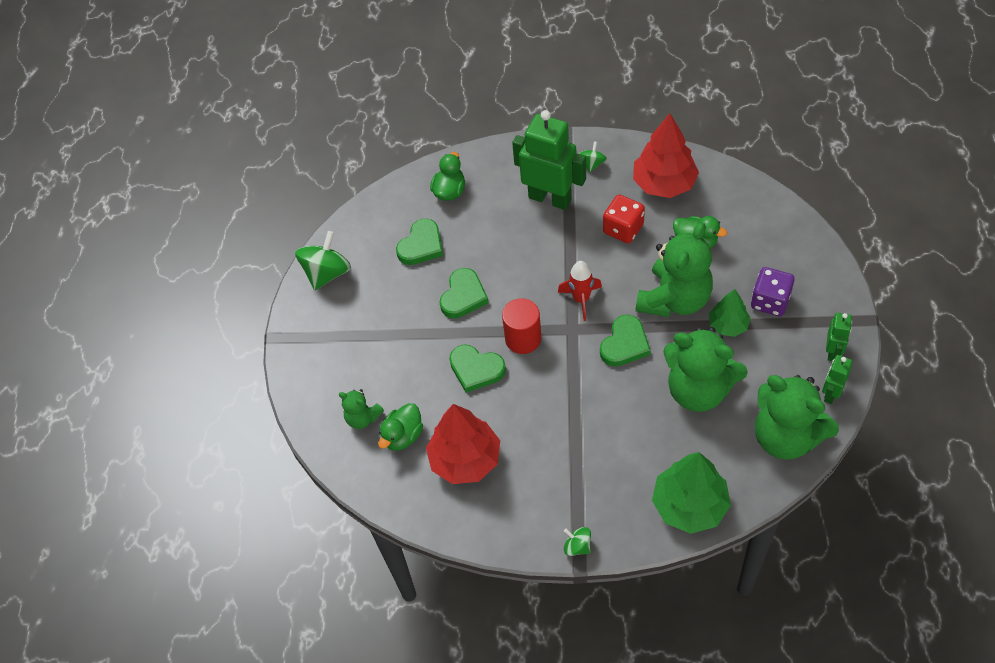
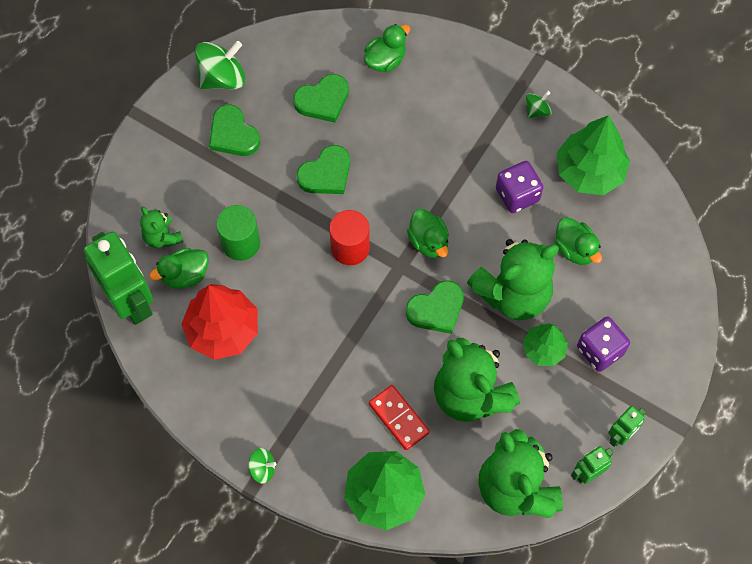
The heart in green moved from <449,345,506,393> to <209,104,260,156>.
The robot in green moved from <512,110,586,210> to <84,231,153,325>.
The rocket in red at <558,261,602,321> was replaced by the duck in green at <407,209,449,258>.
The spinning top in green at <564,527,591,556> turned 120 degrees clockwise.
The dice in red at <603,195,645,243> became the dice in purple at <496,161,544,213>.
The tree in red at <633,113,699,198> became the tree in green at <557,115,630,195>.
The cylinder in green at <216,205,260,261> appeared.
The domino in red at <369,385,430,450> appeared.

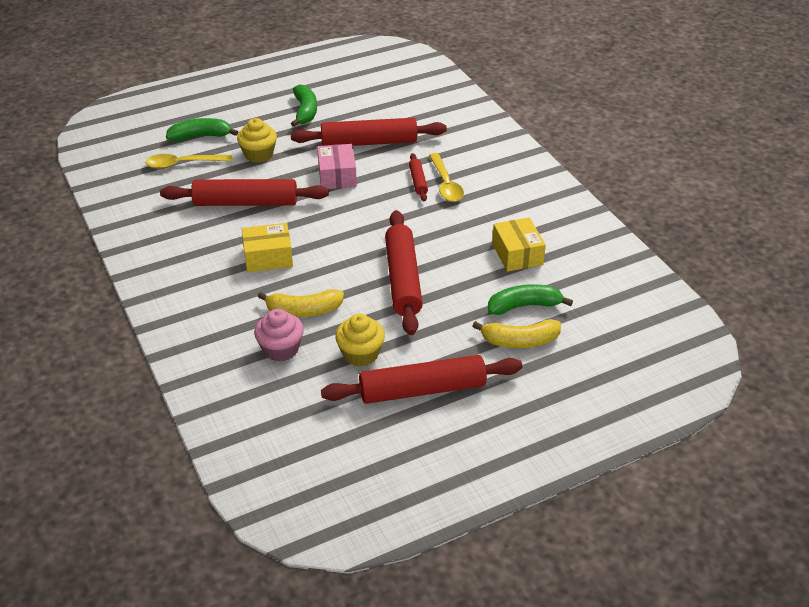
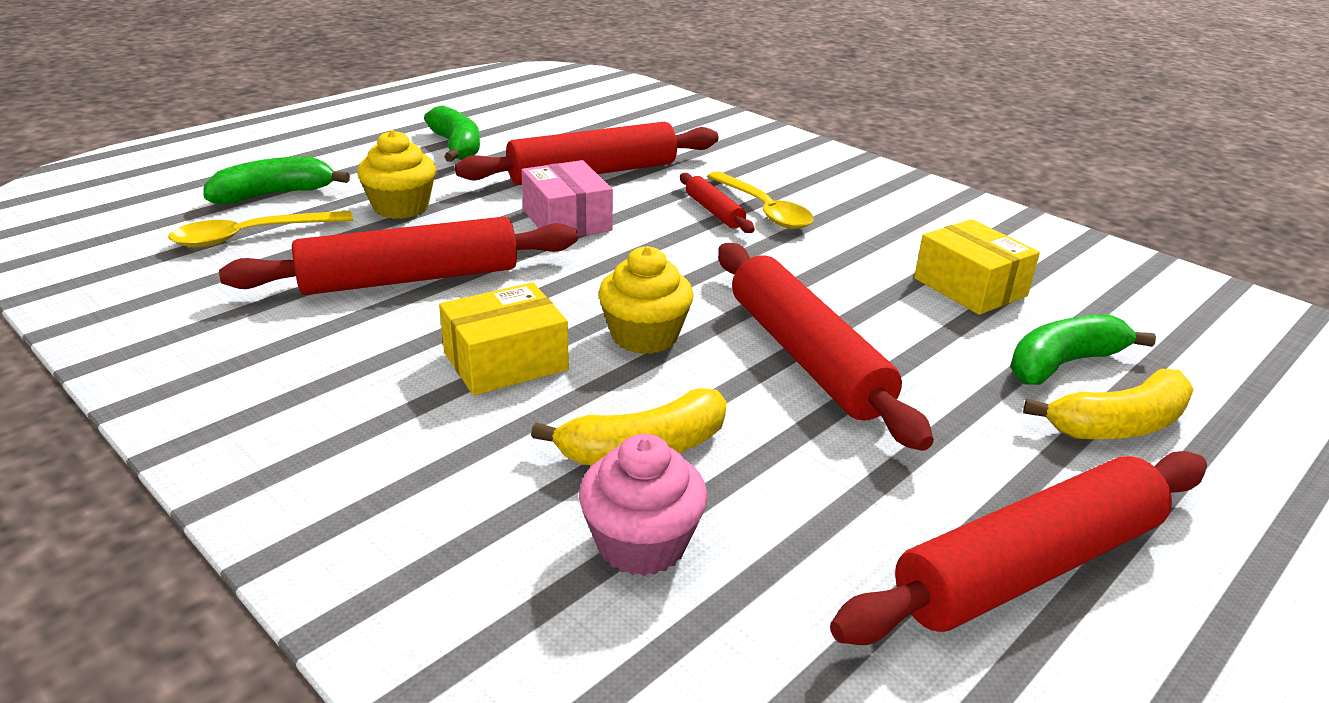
The cupcake in yellow moved from <335,314,385,367> to <598,246,694,354>.

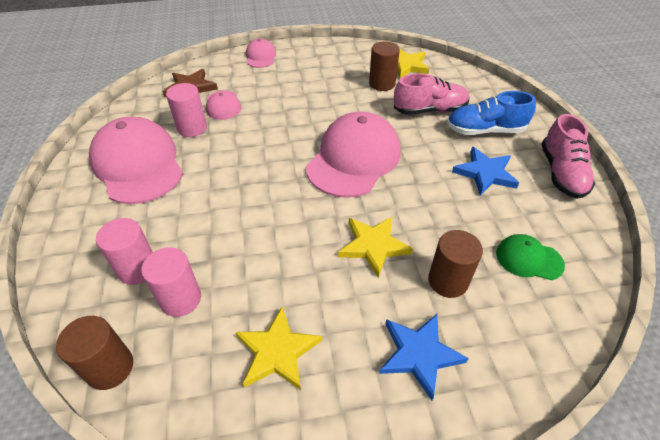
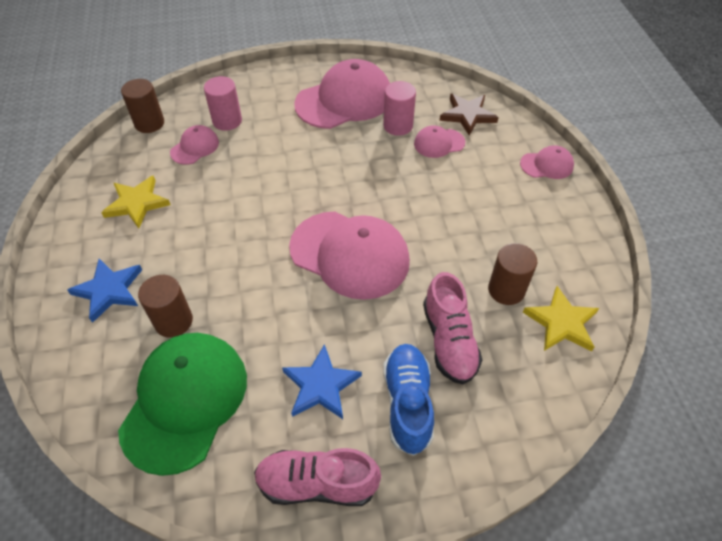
The cylinder in pink at <141,247,201,317> was replaced by the cap in pink at <170,125,219,165>.
The star in yellow at <338,217,413,278> disappeared.
The cap in green at <496,234,565,280> changed to 2.08 times the size.

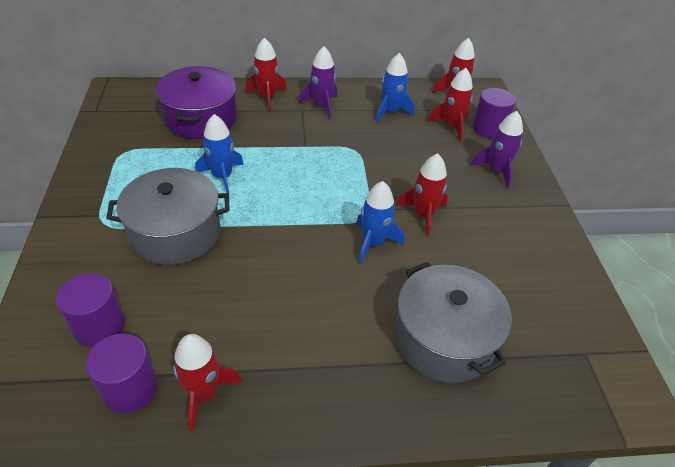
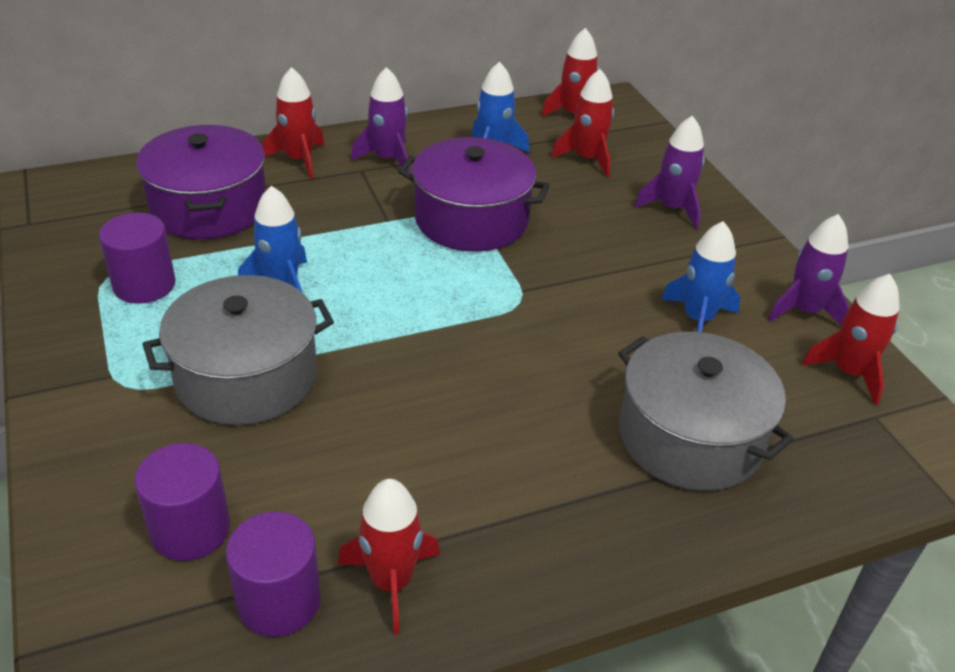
The rocket in blue moved from <356,181,404,264> to <661,221,741,332>.
The rocket in red moved from <397,154,448,236> to <802,274,900,405>.
The cylinder in purple moved from <473,88,516,138> to <99,213,176,304>.
The pot in purple at <399,137,550,252> appeared.
The rocket in purple at <768,214,849,325> appeared.

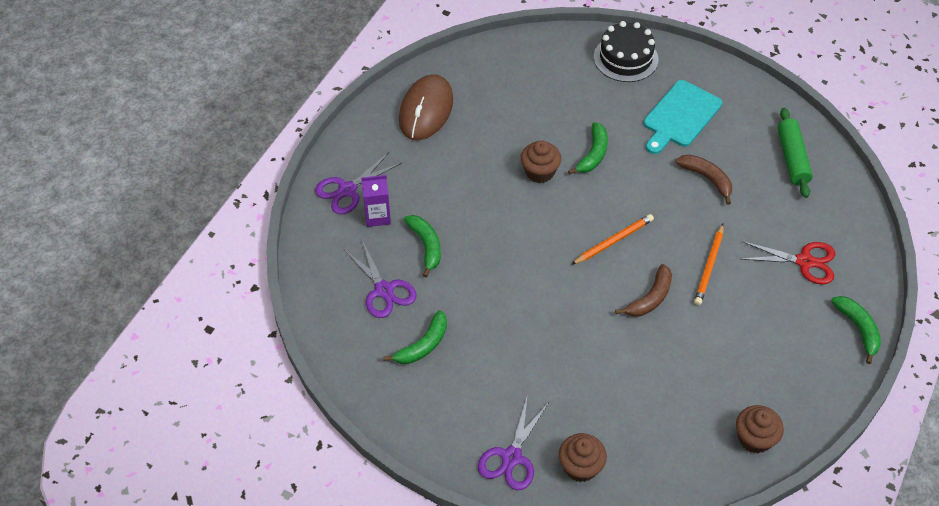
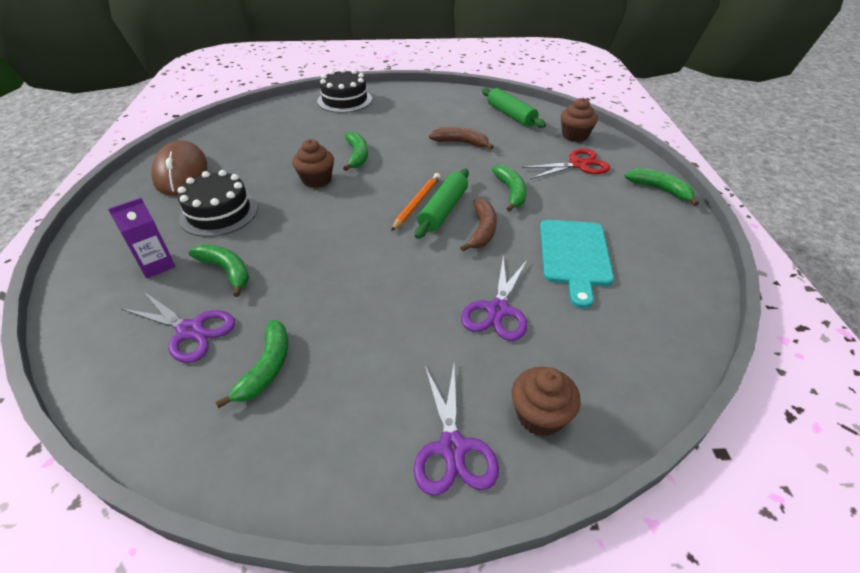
The scissors in purple moved from <315,152,402,214> to <461,256,528,341>.
The cutting board in turquoise moved from <643,80,722,154> to <540,220,614,309>.
The pencil in orange at <694,224,724,306> was replaced by the banana in green at <492,165,527,212>.
The cupcake in brown moved from <736,405,784,453> to <561,98,598,142>.
The cake in black at <178,170,258,237> appeared.
The rolling pin in green at <415,169,469,239> appeared.

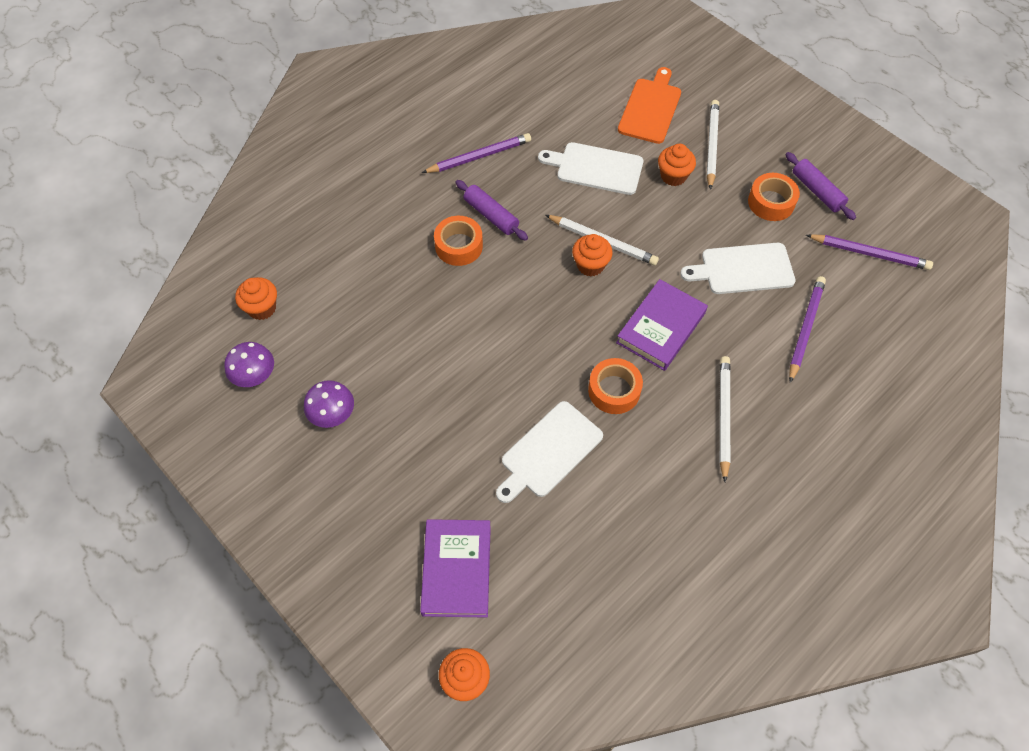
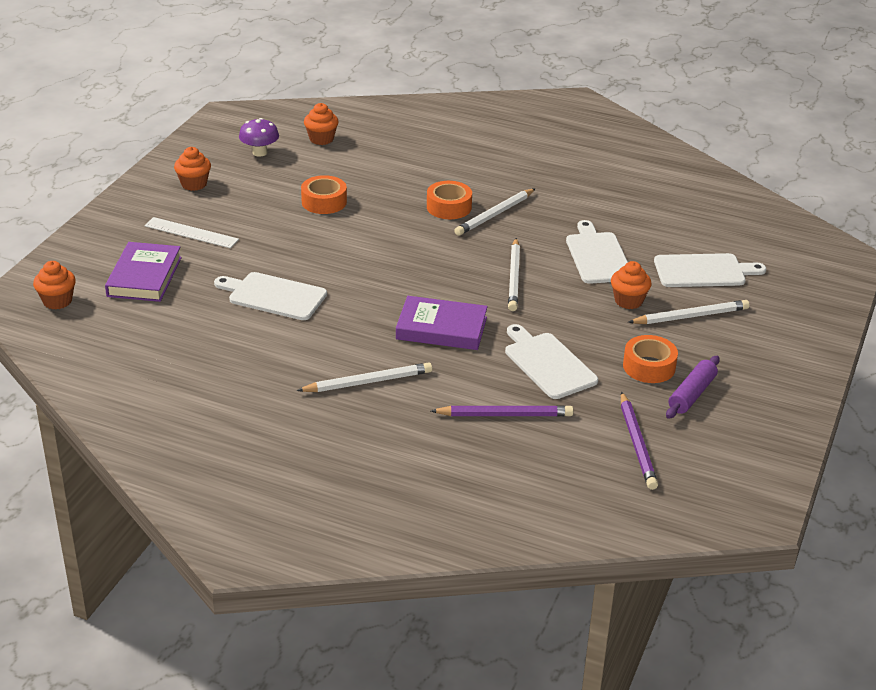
The mushroom in purple at <304,380,354,428> disappeared.
The book in purple at <420,519,491,618> turned 60 degrees counterclockwise.
The pencil in purple at <422,133,531,173> disappeared.
The rolling pin in purple at <456,180,528,241> was replaced by the pencil in white at <454,188,536,236>.
The cupcake in orange moved from <572,234,613,277> to <174,147,211,191>.
The tape in orange moved from <588,358,643,414> to <301,175,347,214>.
The cutting board in orange at <618,67,681,144> became the cutting board in white at <654,253,766,287>.
The ruler in white at <144,217,239,248> appeared.

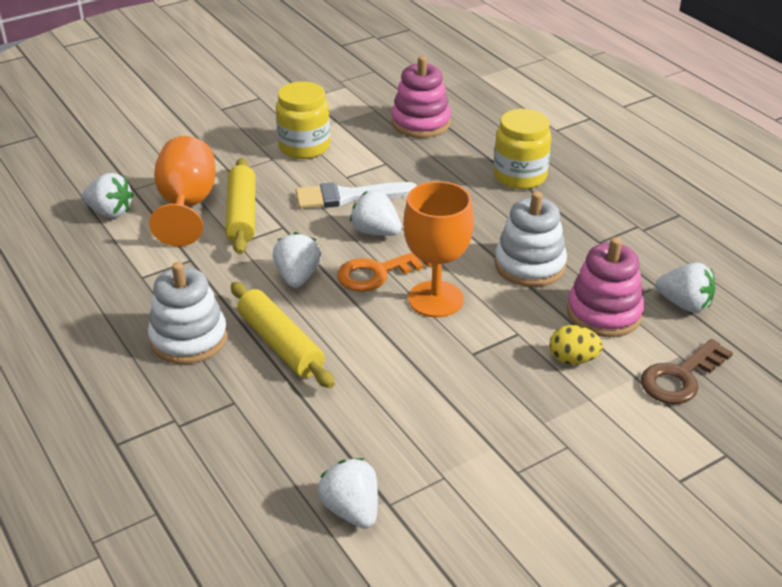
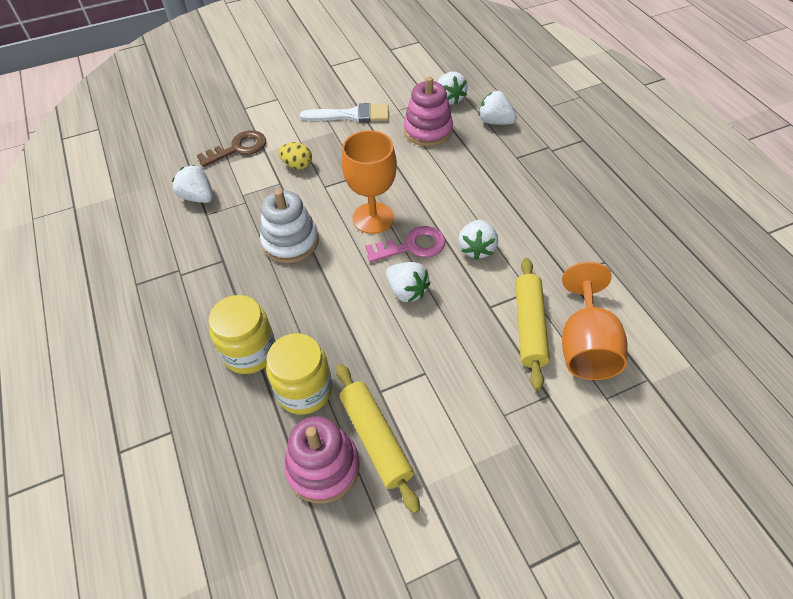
The strawberry in white moved from <82,173,133,218> to <479,91,517,125>.
The stacking toy in white at <148,262,228,364> disappeared.
The rolling pin in yellow moved from <231,282,335,388> to <336,364,420,514>.
The jar in yellow moved from <276,81,330,159> to <266,333,332,415>.
The brush in white moved from <296,182,417,209> to <300,103,389,123>.
The key in orange at <337,253,433,292> became the key in pink at <365,226,446,263>.
The stacking toy in pink moved from <567,237,644,337> to <404,77,453,147>.

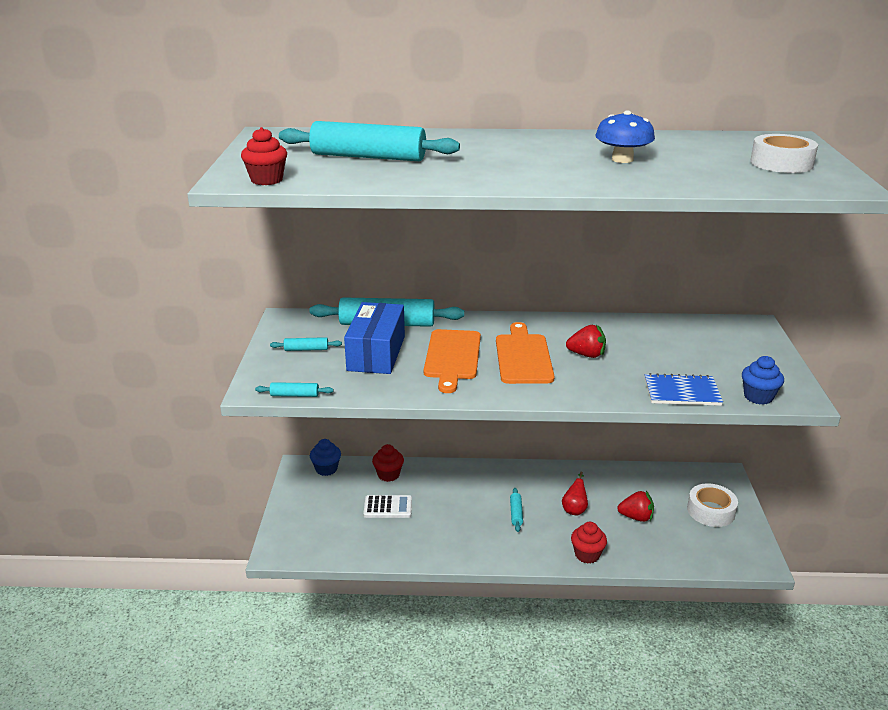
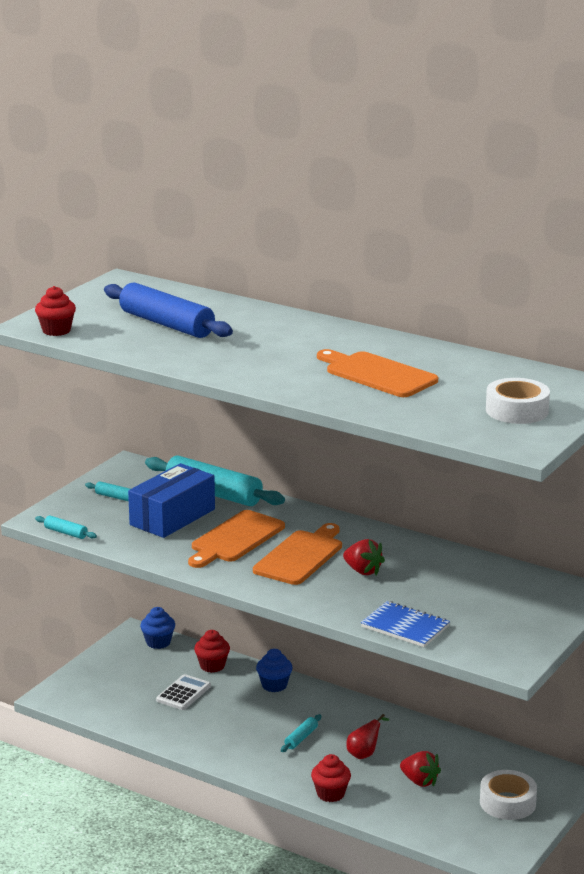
The rolling pin in turquoise at <279,121,460,161> became the rolling pin in blue at <104,283,233,338>.
The calculator in white at <363,495,412,518> turned 90 degrees counterclockwise.
The mushroom in blue at <595,110,655,163> was replaced by the cutting board in orange at <317,349,438,397>.
The cupcake in blue moved from <742,356,784,405> to <256,649,293,692>.

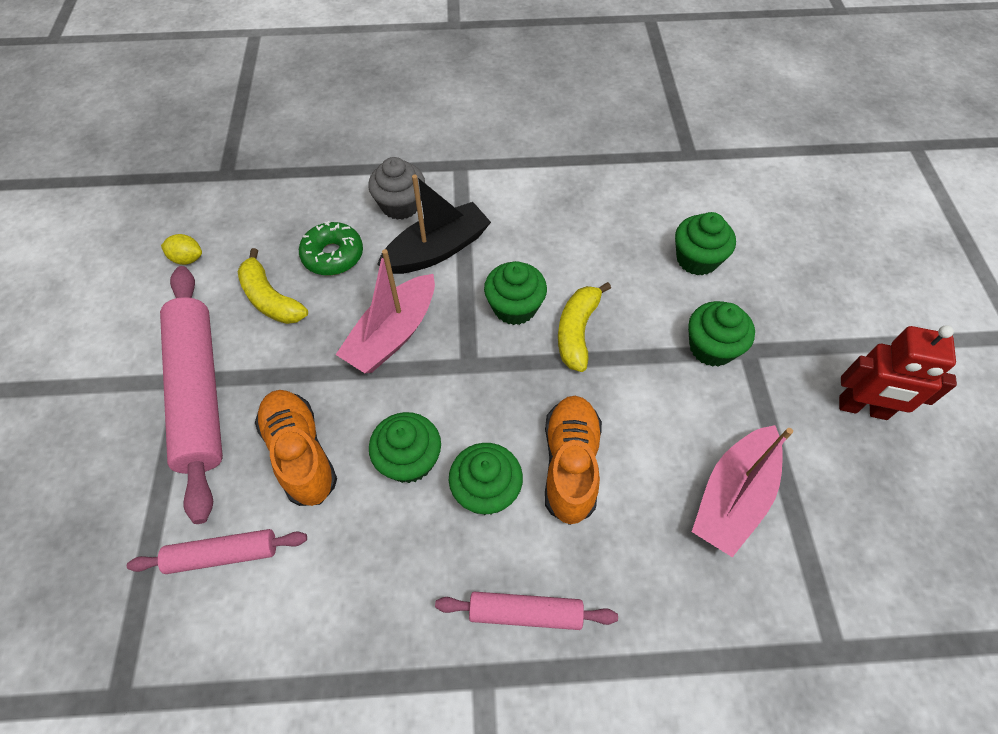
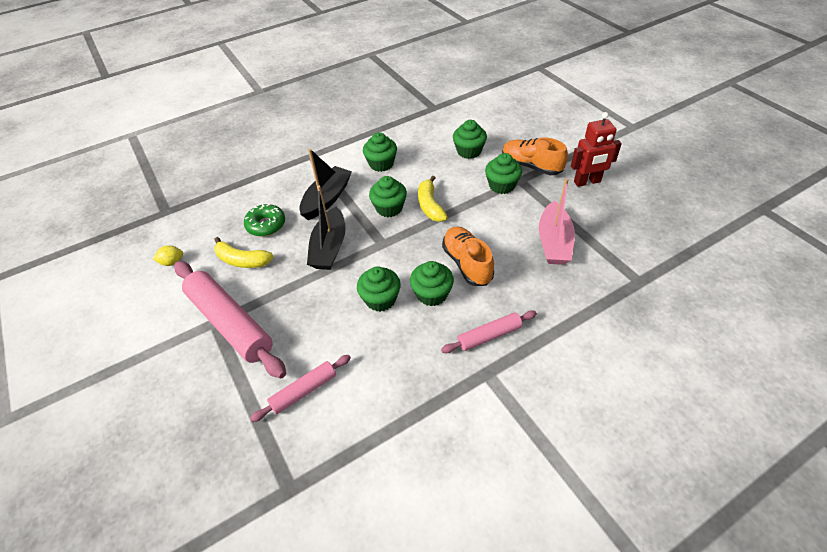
The shoe in orange moved from <255,390,337,506> to <502,137,568,175>.
The boat in pink at <335,249,435,373> became the boat in black at <307,185,346,270>.
The cupcake in grey at <368,157,425,220> disappeared.
The cupcake in green at <363,132,397,172> appeared.

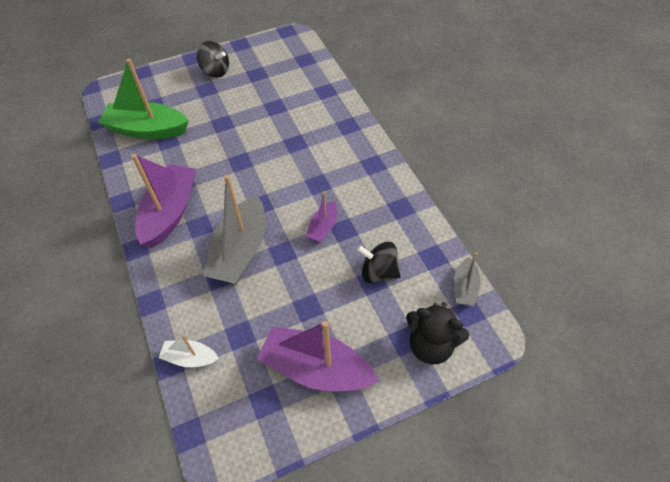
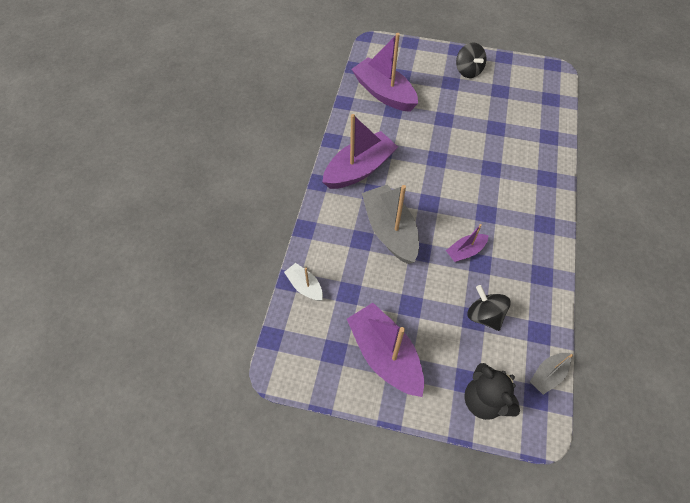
The boat in green at <98,59,189,139> became the boat in purple at <352,33,418,112>.
The boat in grey at <203,175,265,284> turned 105 degrees clockwise.

